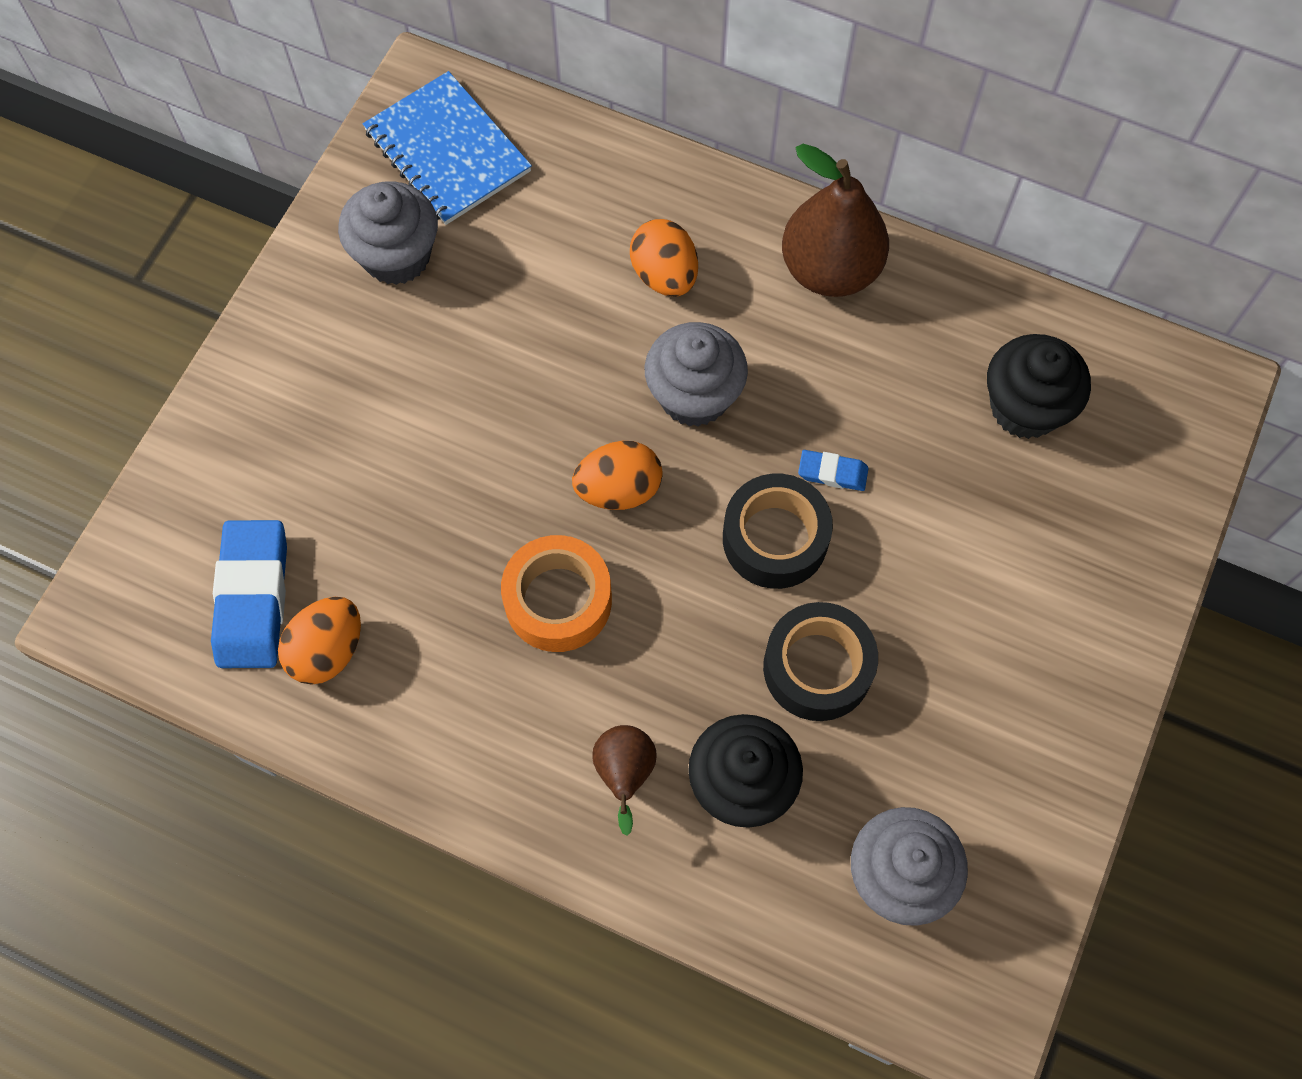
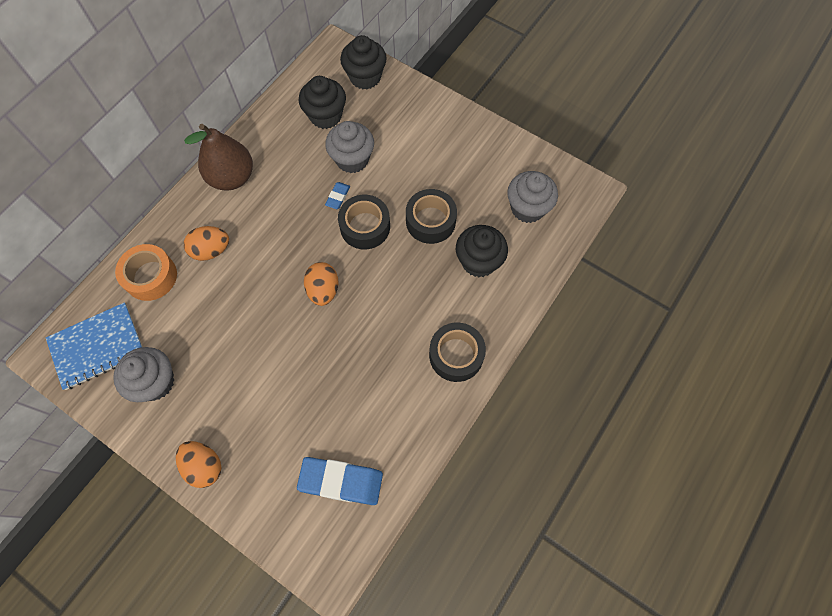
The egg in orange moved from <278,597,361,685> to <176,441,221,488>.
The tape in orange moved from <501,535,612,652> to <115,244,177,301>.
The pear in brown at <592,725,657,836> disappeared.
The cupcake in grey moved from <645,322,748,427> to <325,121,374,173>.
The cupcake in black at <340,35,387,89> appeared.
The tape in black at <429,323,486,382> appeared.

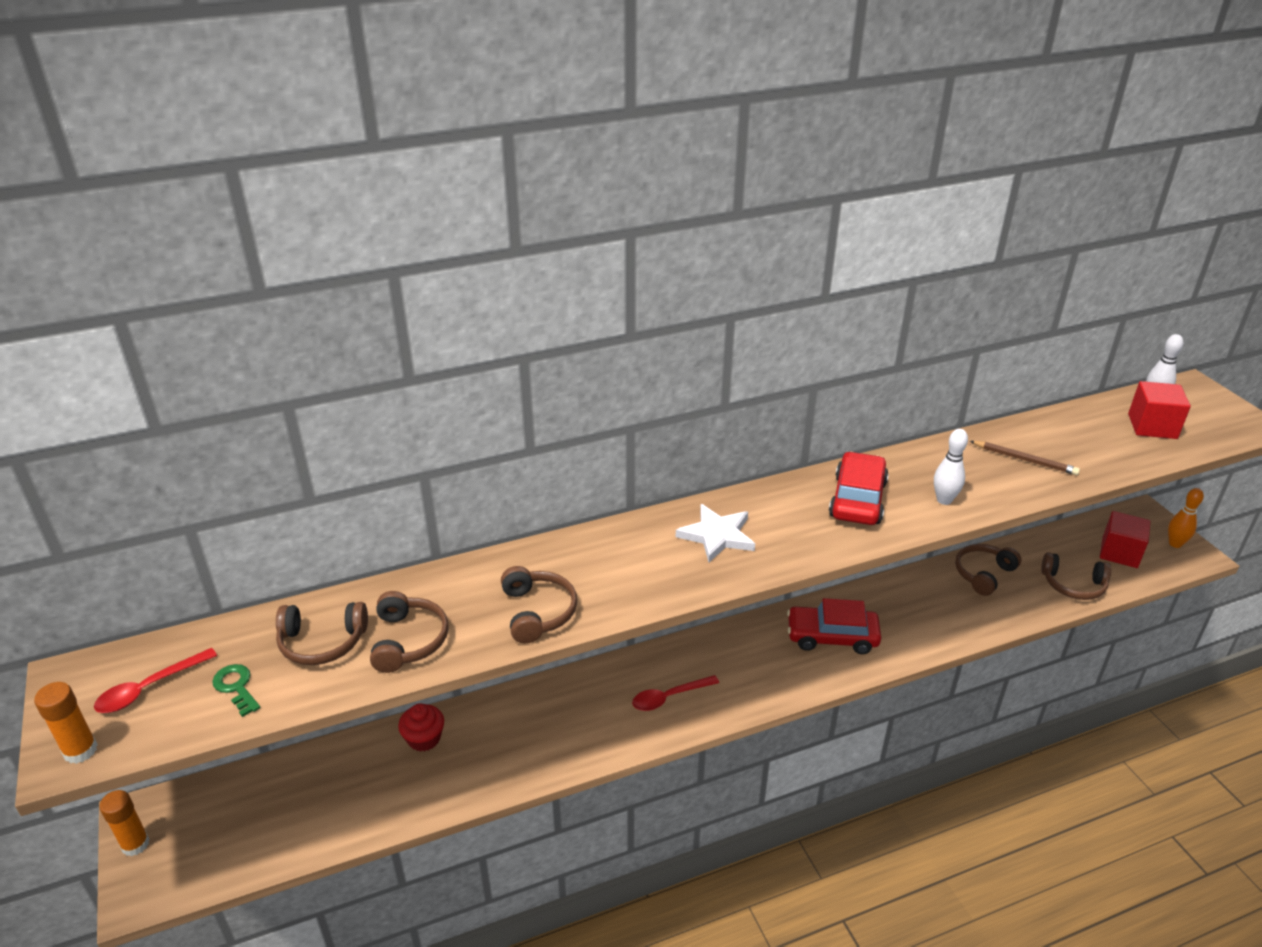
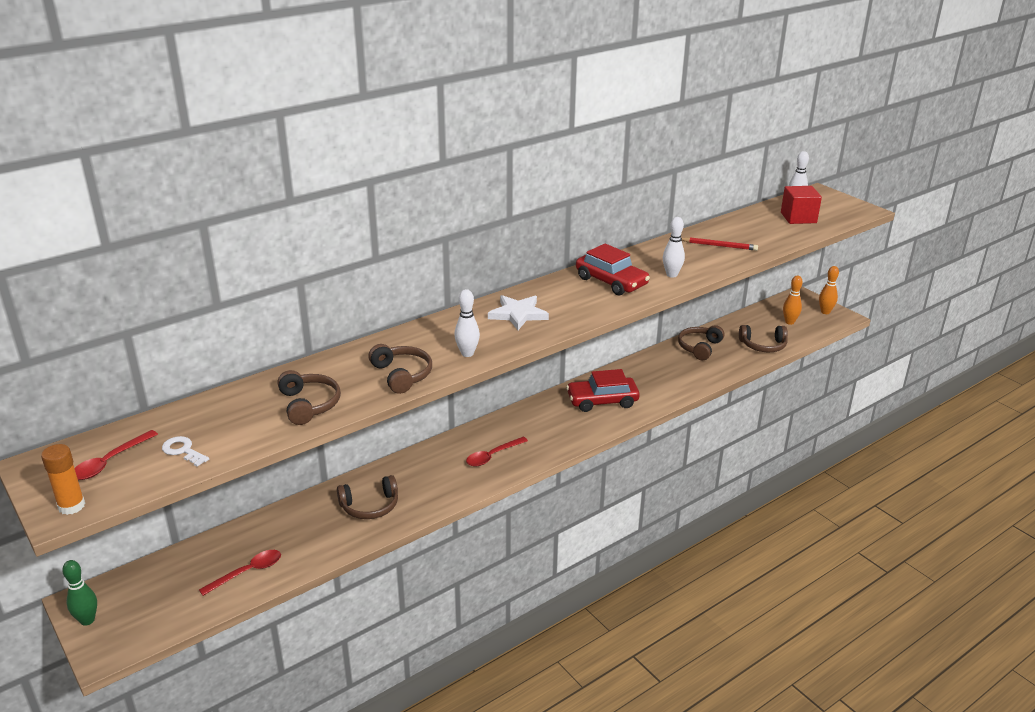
The glue stick in orange at <99,790,150,856> was replaced by the bowling pin in green at <62,560,97,626>.
The key in green at <212,664,260,717> became the key in white at <162,436,209,467>.
The headphones in brown moved from <276,602,368,665> to <337,475,398,519>.
The cupcake in red at <398,704,444,752> disappeared.
The car in red at <829,452,889,525> turned 135 degrees clockwise.
The pencil in brown at <970,441,1080,475> became the pencil in red at <681,237,758,251>.
The cube in red at <1100,511,1151,568> was replaced by the bowling pin in orange at <783,276,803,325>.
The spoon in red at <199,550,281,596> appeared.
The bowling pin in white at <454,289,480,357> appeared.

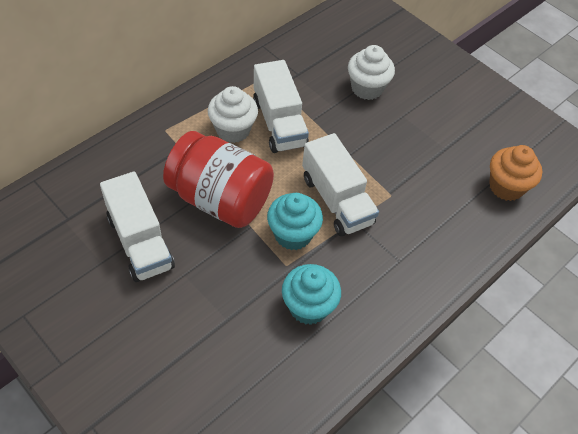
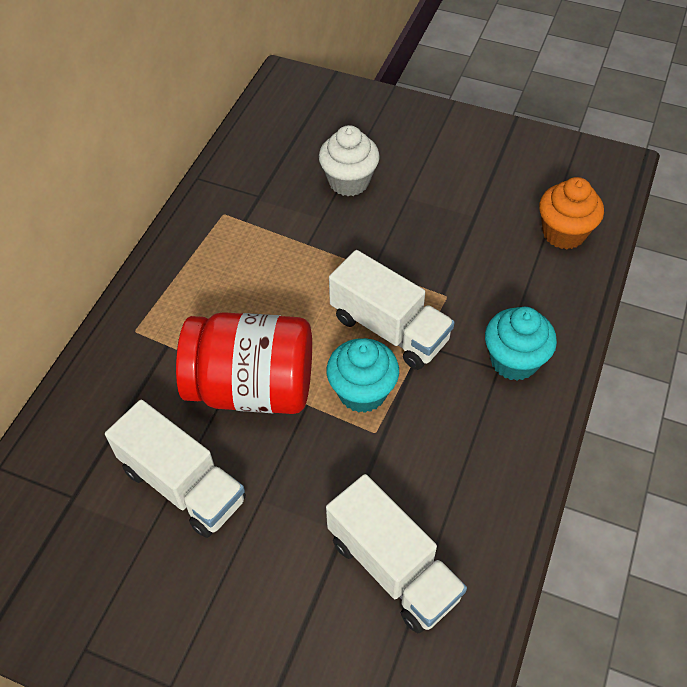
The cupcake in white at <208,86,258,143> disappeared.
The truck in white moved from <253,60,309,153> to <326,474,467,633>.
The cupcake in turquoise moved from <282,264,341,325> to <485,307,557,381>.

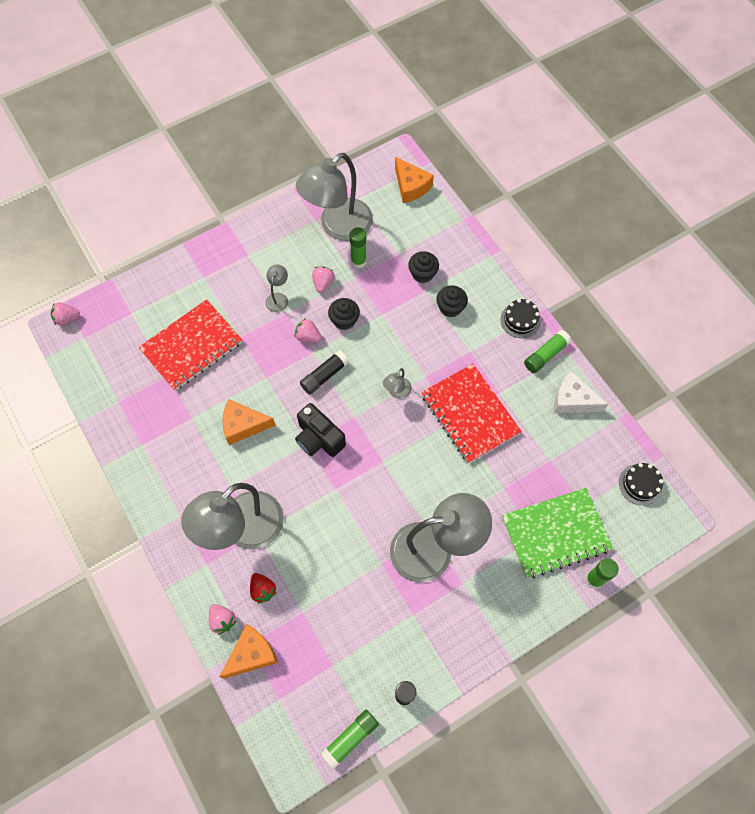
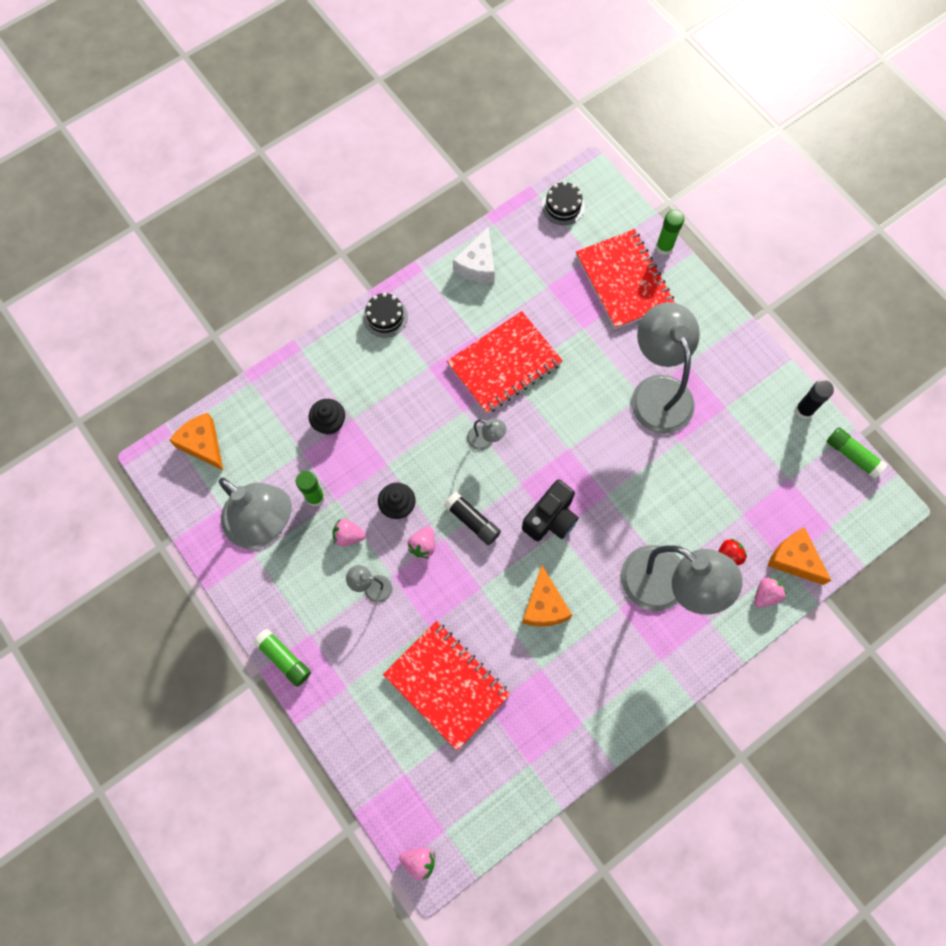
The strawberry in pink at <51,302,80,326> turned 60 degrees counterclockwise.
The cheese in orange at <395,157,434,203> turned 90 degrees counterclockwise.
The cupcake in black at <436,285,468,318> disappeared.
The notebook in green at <502,488,613,579> became the notebook in red at <576,229,675,329>.
The glue stick in green moved from <524,330,571,373> to <253,628,311,687>.

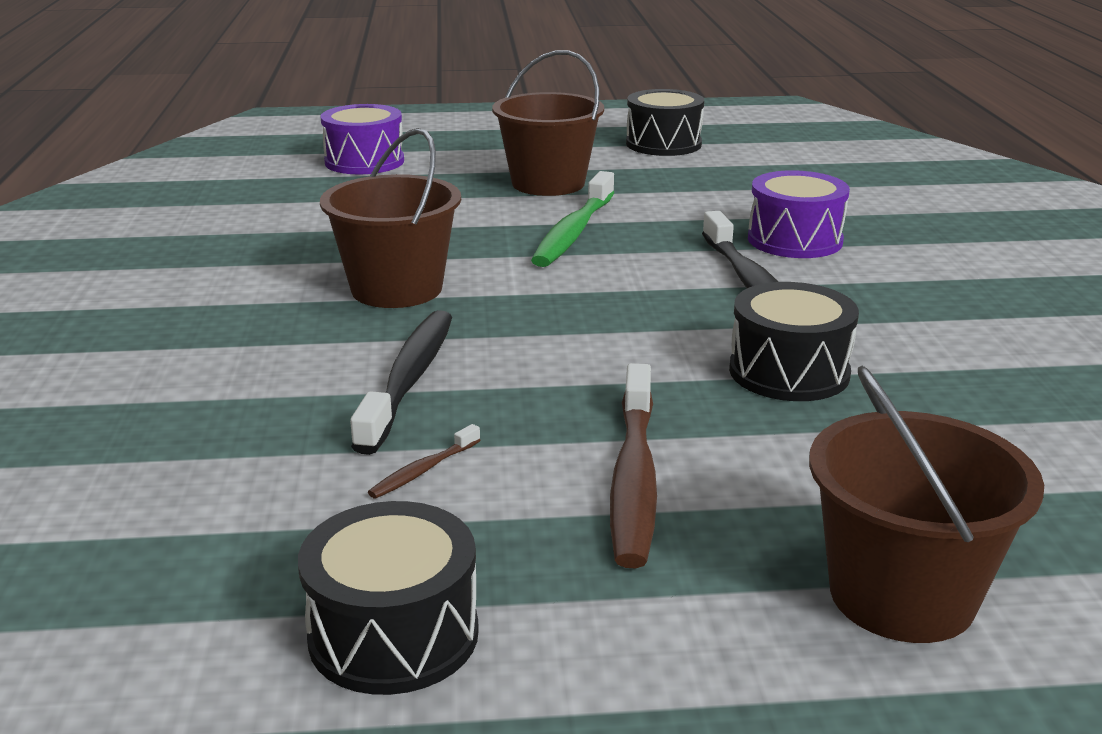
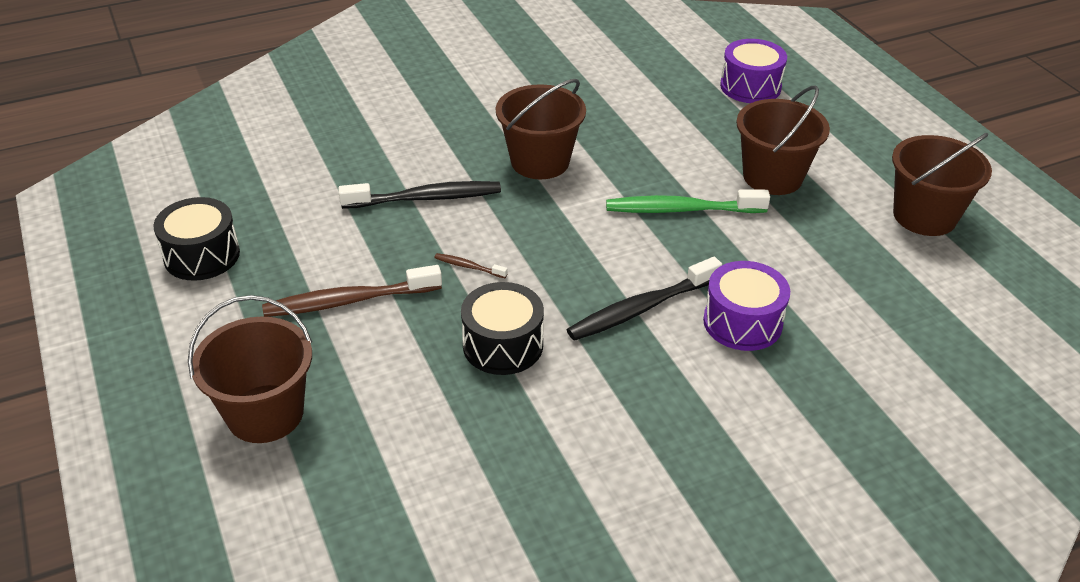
The toothbrush in brown moved from <368,424,480,499> to <435,253,508,278>.
The drum in black at <626,89,704,156> was replaced by the bucket in brown at <892,133,992,236>.

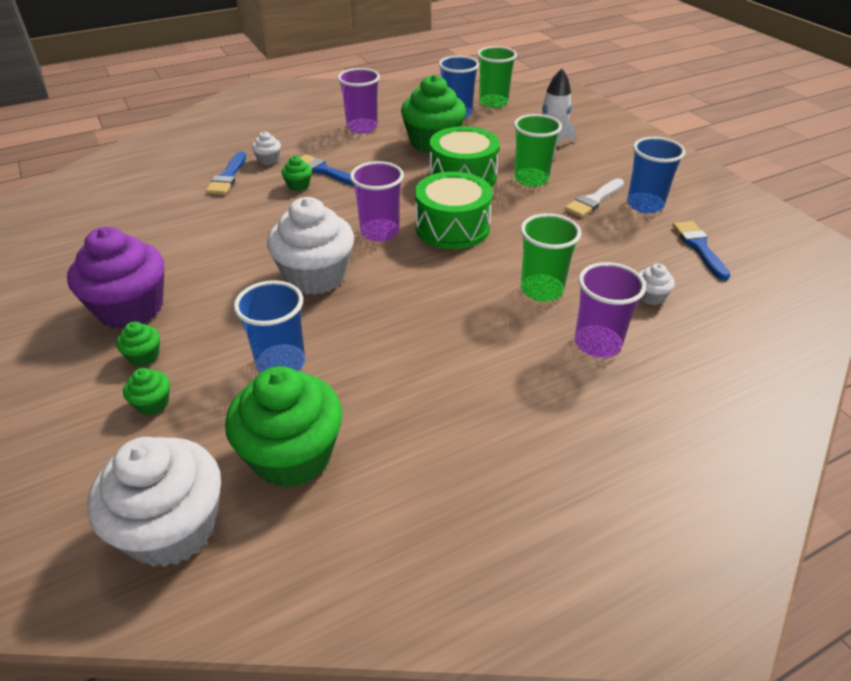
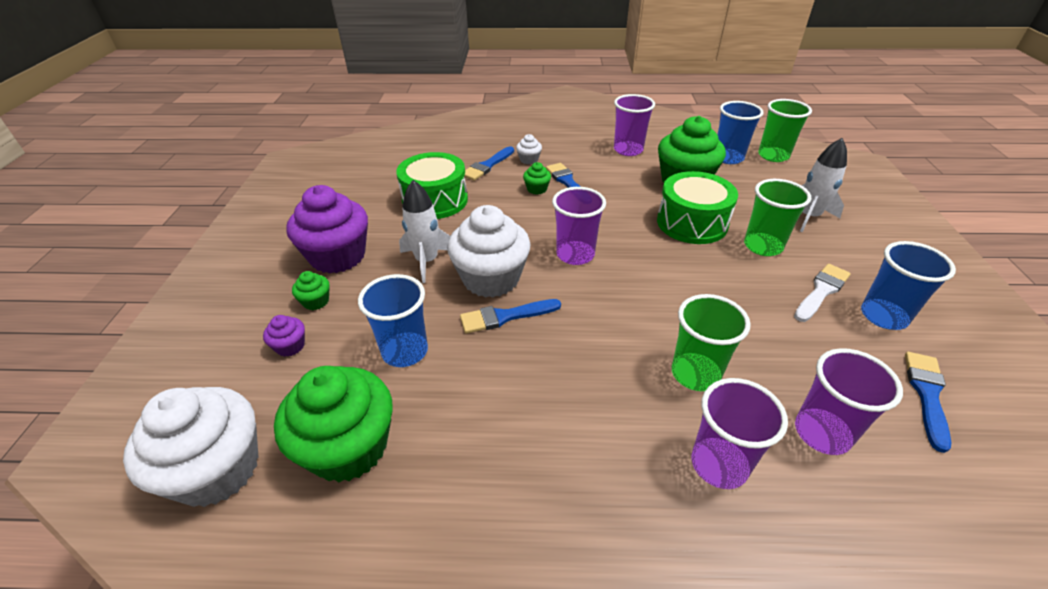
The cupcake in green at <123,368,170,415> became the cupcake in purple at <263,315,305,357>.
The drum in green moved from <415,172,493,249> to <396,152,468,219>.
The brush in white at <565,178,624,217> turned 150 degrees clockwise.
The cupcake in white at <639,263,675,305> was replaced by the cup in purple at <795,348,903,455>.
The rocket in white at <399,180,450,283> appeared.
The brush in blue at <460,299,561,334> appeared.

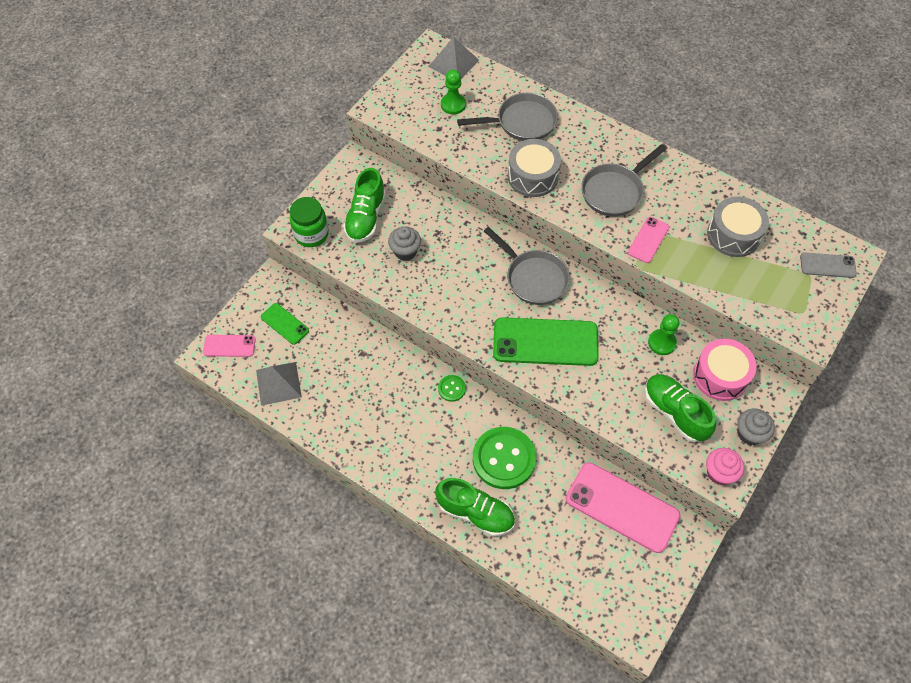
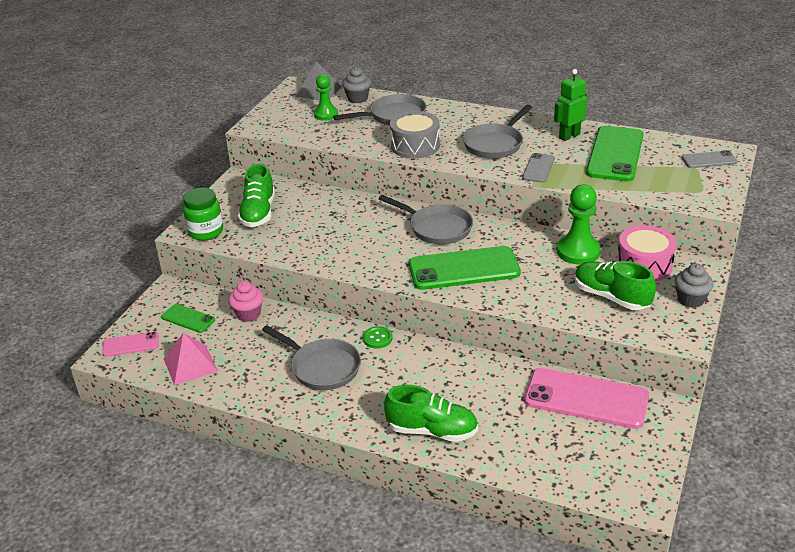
The pyramid in grey at <256,362,302,406> became the pyramid in pink at <163,333,218,385>.
The cupcake in grey moved from <388,226,421,261> to <342,67,371,103>.
The button in green at <473,427,536,489> disappeared.
The phone in pink at <628,217,669,263> became the phone in grey at <522,153,555,183>.
The pawn in green at <648,314,679,355> changed to 1.53 times the size.
The cupcake in pink moved from <706,448,744,485> to <229,281,263,322>.
The drum in grey at <707,197,769,257> was replaced by the phone in green at <586,126,643,182>.
The pan in grey at <262,325,361,390> appeared.
The robot in green at <554,69,587,141> appeared.

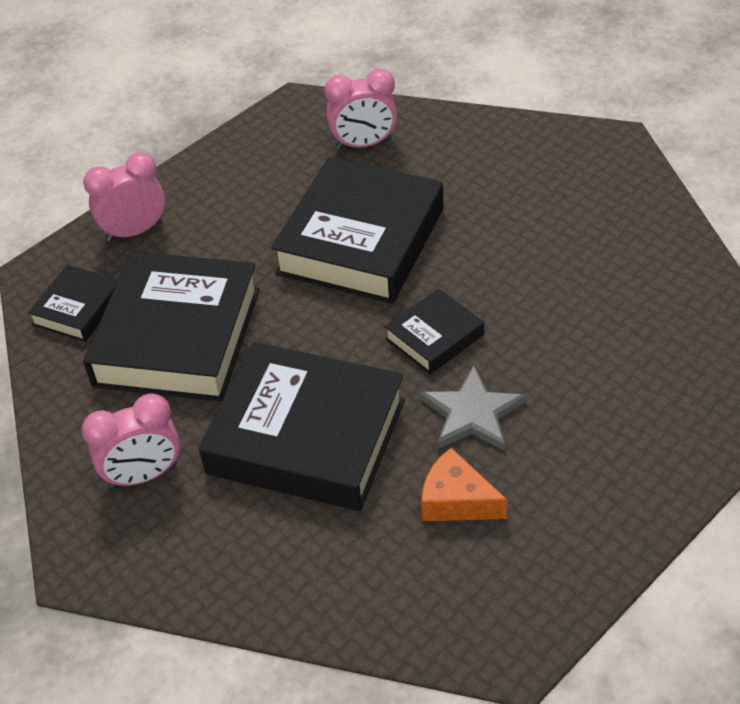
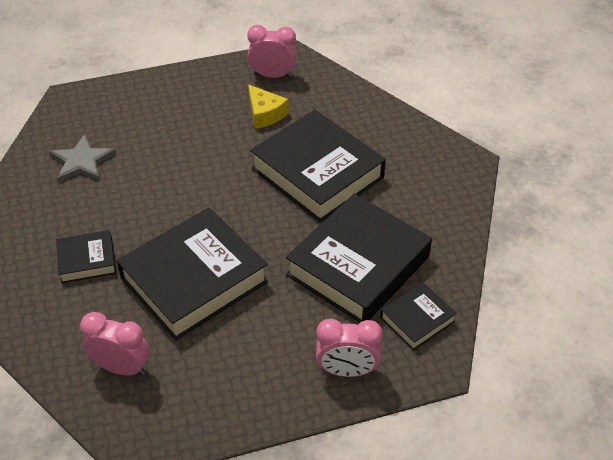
The clock in pink moved from <82,393,180,488> to <247,25,297,78>.
The book in black moved from <384,288,484,374> to <56,230,116,283>.
The star in grey moved from <420,365,527,451> to <49,134,116,183>.
The cheese in orange at <421,448,507,521> became the cheese in yellow at <248,84,289,129>.

